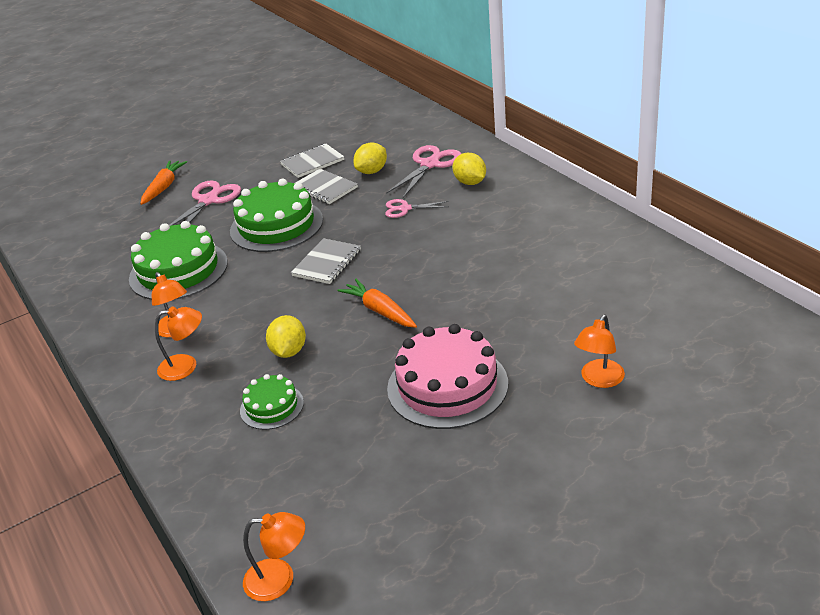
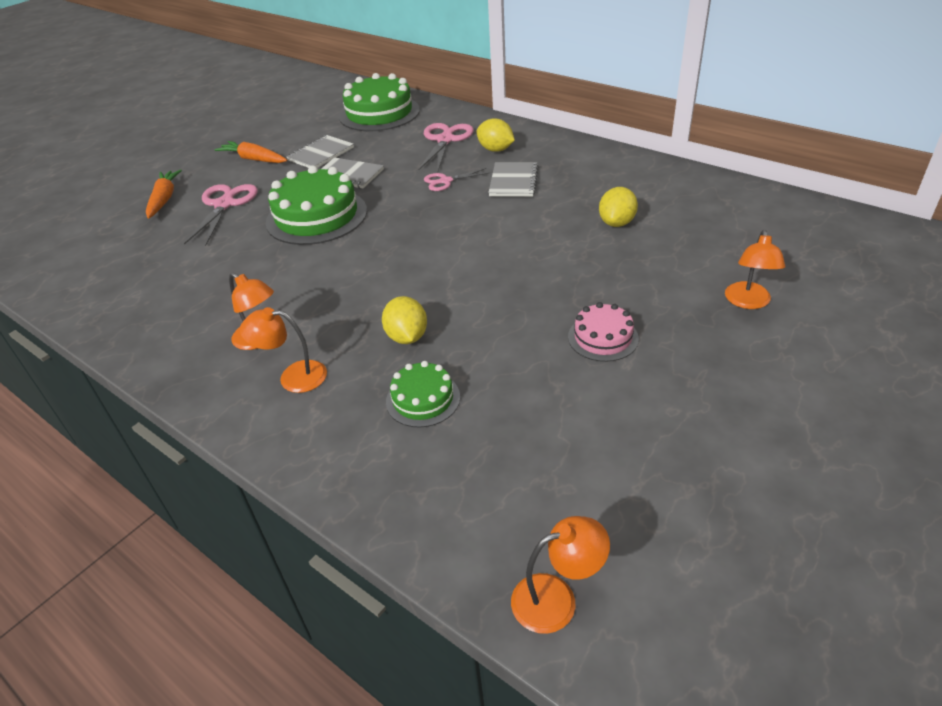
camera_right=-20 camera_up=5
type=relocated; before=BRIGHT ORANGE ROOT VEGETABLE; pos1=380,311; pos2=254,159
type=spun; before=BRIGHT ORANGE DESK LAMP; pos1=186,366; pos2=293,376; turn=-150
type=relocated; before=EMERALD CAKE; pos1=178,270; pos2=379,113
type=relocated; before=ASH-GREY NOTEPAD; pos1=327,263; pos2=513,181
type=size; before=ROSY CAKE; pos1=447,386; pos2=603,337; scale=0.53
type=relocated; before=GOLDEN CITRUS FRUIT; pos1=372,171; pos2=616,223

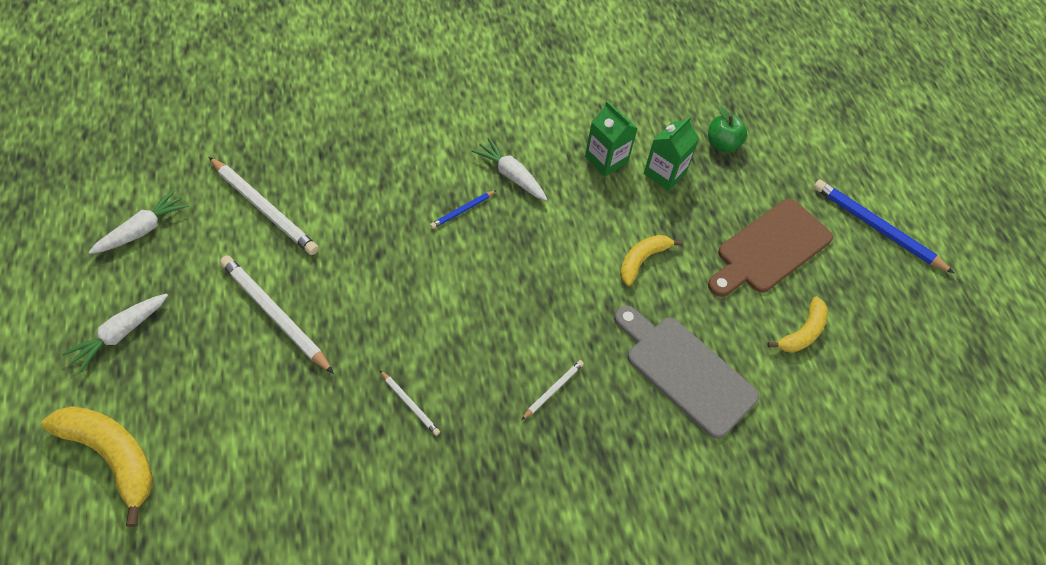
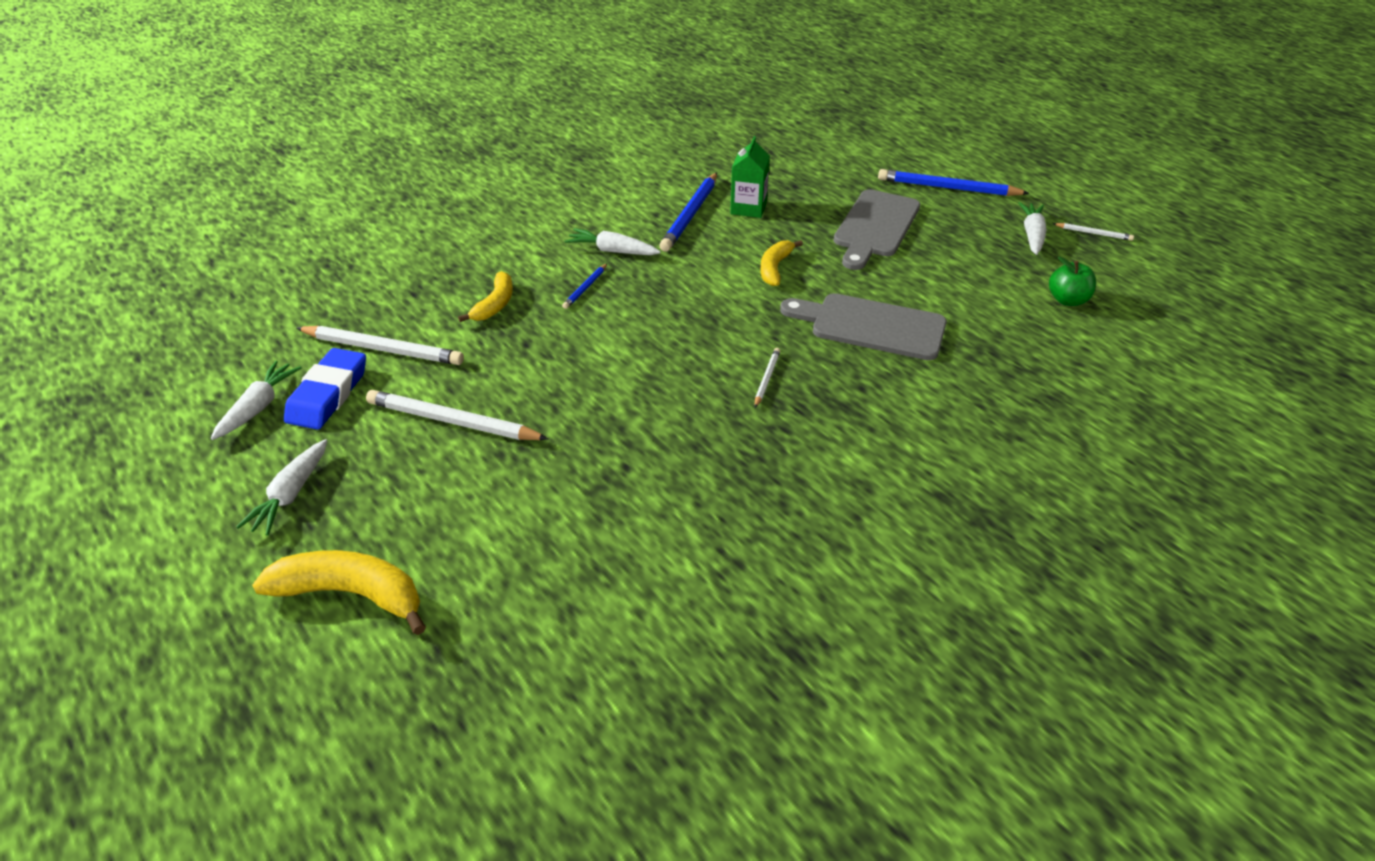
camera_right=-20 camera_up=-15
type=appeared; after=COBALT GUM ERASER; pos2=328,394
type=relocated; before=GOLDEN BANANA; pos1=802,332; pos2=495,304
type=exchanged; before=EMERALD JUICE CARTON; after=COBALT PENCIL; pos1=606,159; pos2=690,215
type=colour; before=BROWN CUTTING BOARD; after=ASH-GREY CUTTING BOARD; pos1=770,249; pos2=875,227
type=appeared; after=PURE WHITE ROOT VEGETABLE; pos2=1032,235
type=relocated; before=EMERALD APPLE FRUIT; pos1=722,144; pos2=1067,300
type=relocated; before=PURE WHITE PENCIL; pos1=410,404; pos2=1093,233

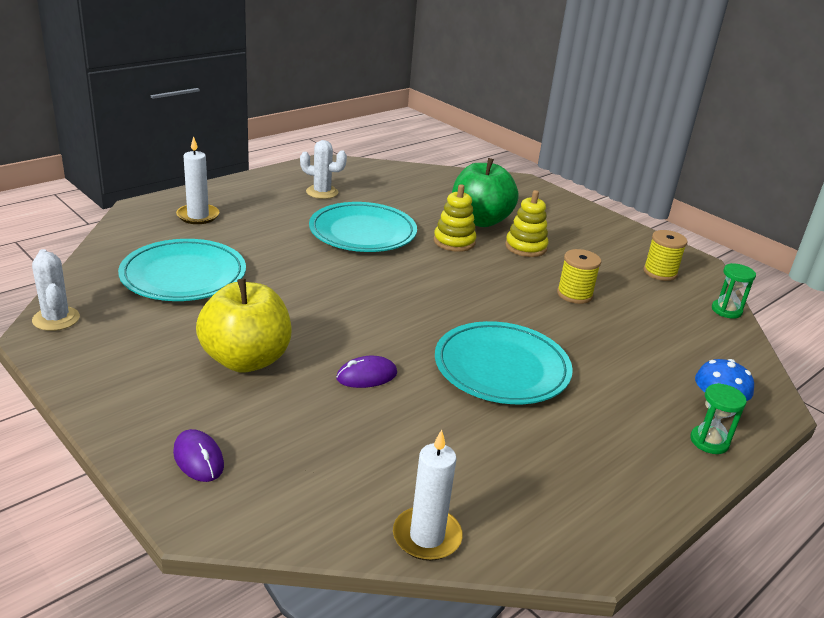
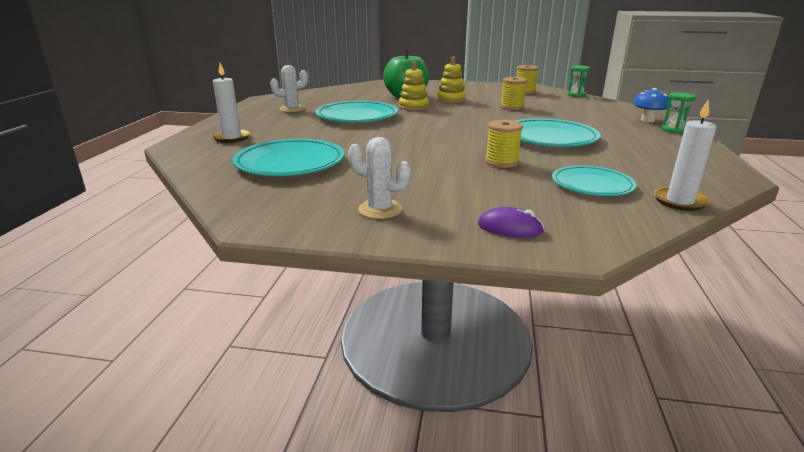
camera_right=-35 camera_up=-5
type=relocated; before=PURE WHITE PRICKLY PLANT; pos1=56,319; pos2=380,209
type=exchanged; before=ROYAL PURPLE COMPUTER MOUSE; after=GOLDEN REEL OF THREAD; pos1=366,376; pos2=501,162
type=appeared; after=TEAL PLATE; pos2=592,185
type=missing; before=GOLDEN APPLE FRUIT; pos1=246,360

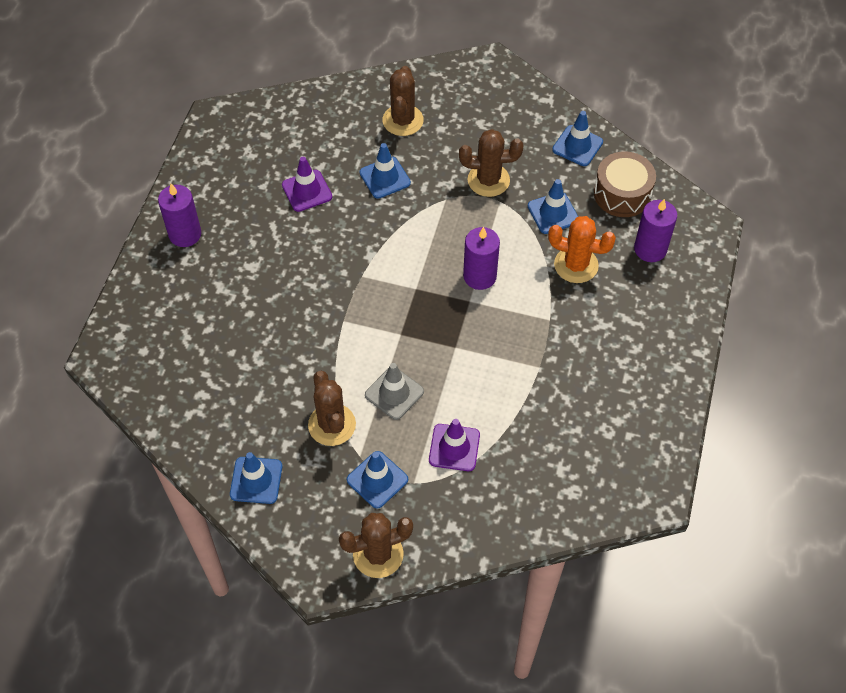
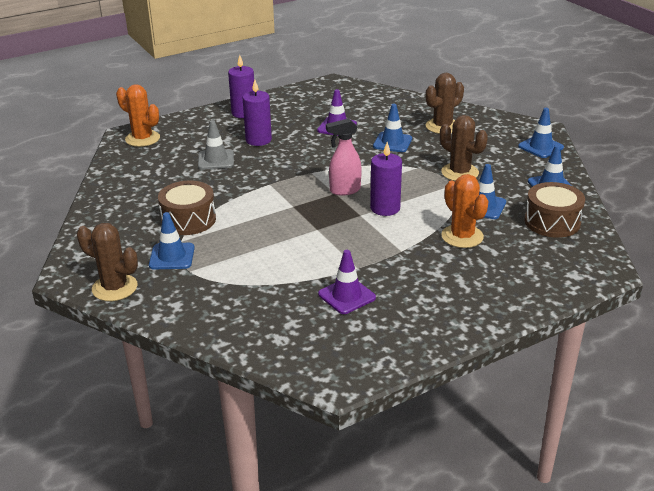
camera_right=45 camera_up=-25
type=appeared; after=BRIGHT ORANGE PRICKLY PLANT; pos2=142,139
type=exchanged; before=BROWN PRICKLY PLANT; after=BROWN SNARE DRUM; pos1=332,425; pos2=188,220
type=relocated; before=ASH-GREY TRAFFIC CONE; pos1=394,393; pos2=216,160
type=relocated; before=ROYAL PURPLE PILLAR CANDLE; pos1=650,249; pos2=258,140
type=relocated; before=ROYAL PURPLE TRAFFIC CONE; pos1=454,447; pos2=346,296
type=appeared; after=ROSY SPRAY CLEANER; pos2=344,190
type=relocated; before=COBALT TRAFFIC CONE; pos1=256,480; pos2=540,147

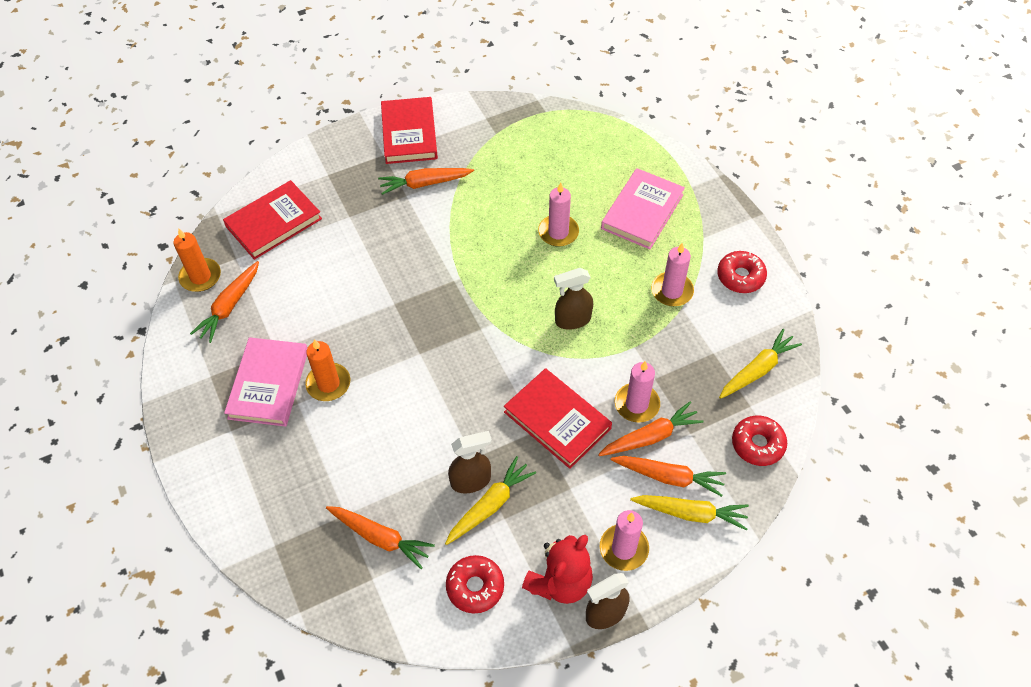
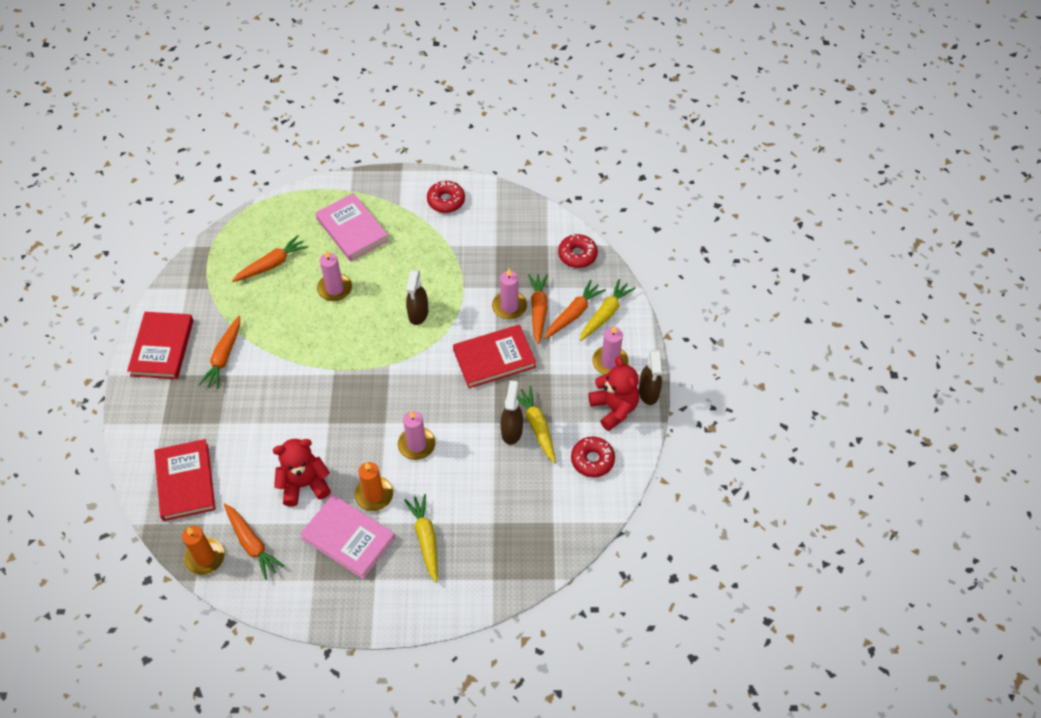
camera_right=-65 camera_up=0
type=spun; before=RED BOOK; pos1=409,133; pos2=162,347; turn=75
type=relocated; before=BRIGHT ORANGE ROOT VEGETABLE; pos1=380,538; pos2=272,264
type=appeared; after=RED STUFFED BEAR; pos2=304,484
type=relocated; before=ROSY PILLAR CANDLE; pos1=672,291; pos2=416,445
type=relocated; before=GOLDEN ROOT VEGETABLE; pos1=757,370; pos2=426,539

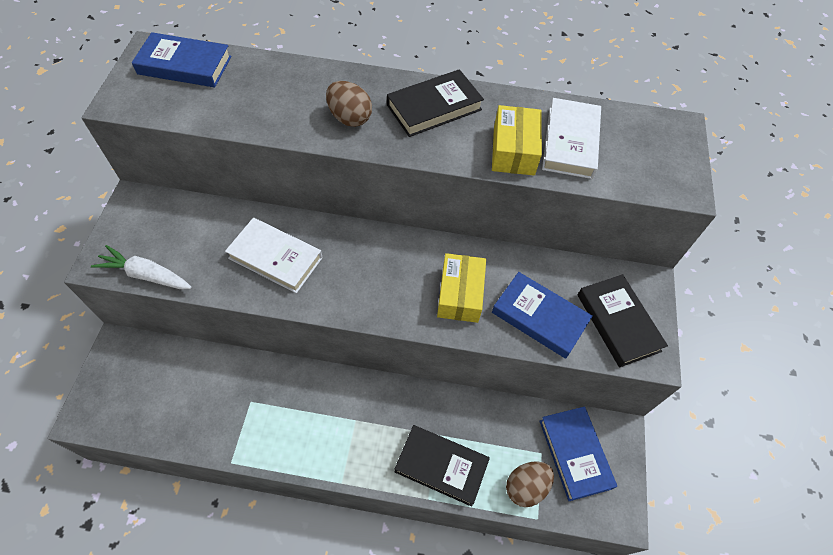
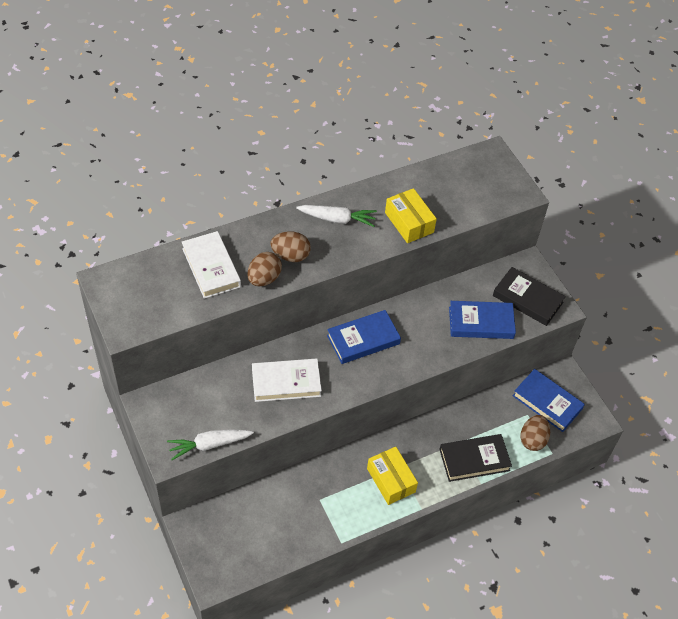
camera_right=-35 camera_up=-5
type=relocated; before=PURE WHITE BOOK; pos1=570,142; pos2=211,267
type=appeared; after=BROWN EGG; pos2=264,278
type=exchanged; before=EBONY BOOK; after=PURE WHITE ROOT VEGETABLE; pos1=434,107; pos2=337,219
type=relocated; before=COBALT BOOK; pos1=184,65; pos2=363,339
type=relocated; before=GOLDEN PARCEL; pos1=460,294; pos2=391,480

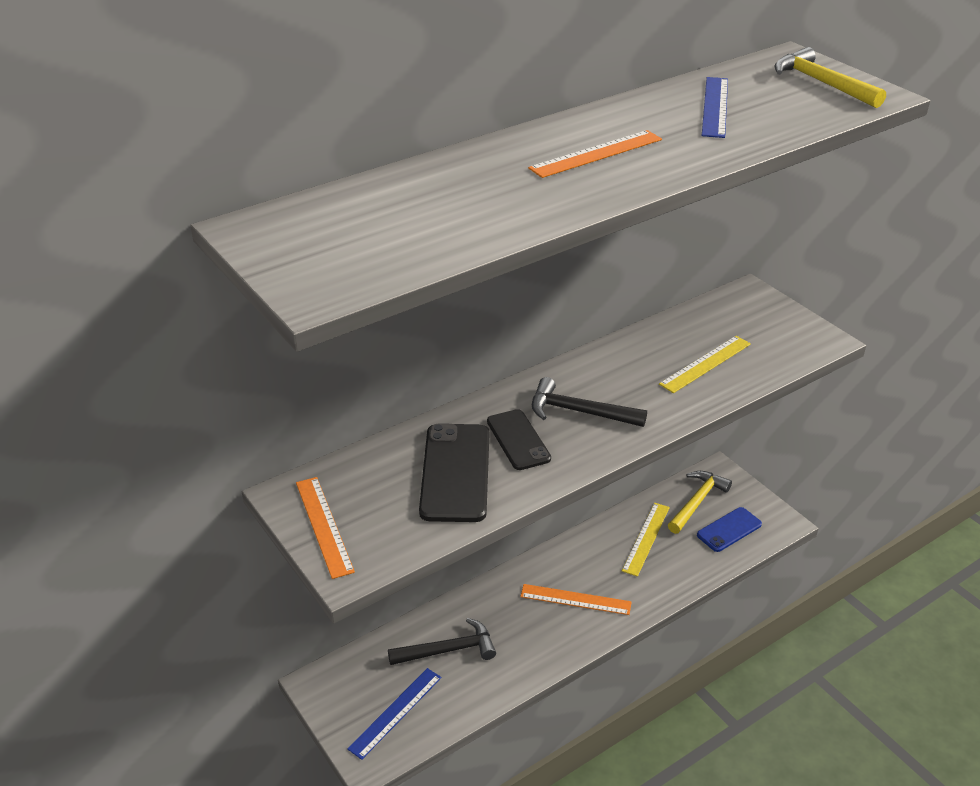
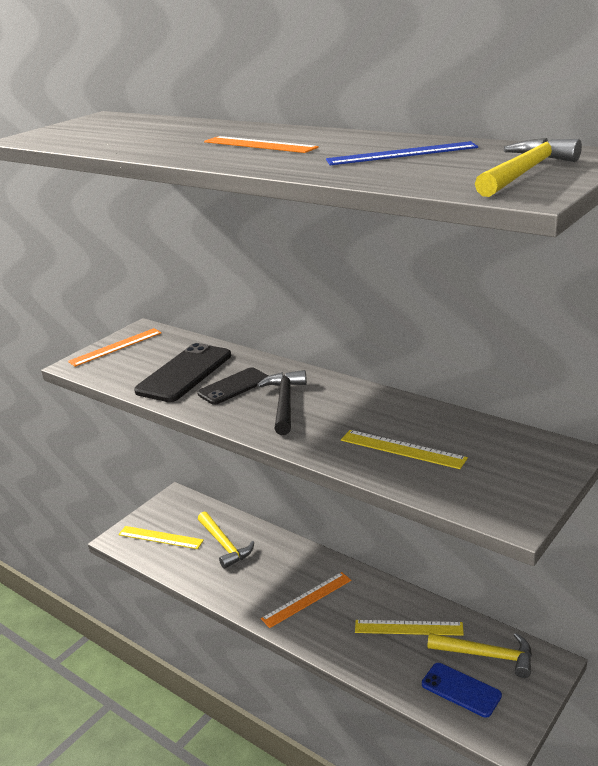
camera_right=75 camera_up=-10
type=colour; before=COBALT STRAIGHTEDGE; after=GOLDEN STRAIGHTEDGE; pos1=395,712; pos2=160,537
type=spun; before=EBONY PHONE; pos1=455,472; pos2=184,373; turn=-45
type=colour; before=EBONY CARPENTER'S HAMMER; after=GOLDEN CARPENTER'S HAMMER; pos1=448,650; pos2=224,545
type=spun; before=BRIGHT ORANGE STRAIGHTEDGE; pos1=575,599; pos2=307,599; turn=60

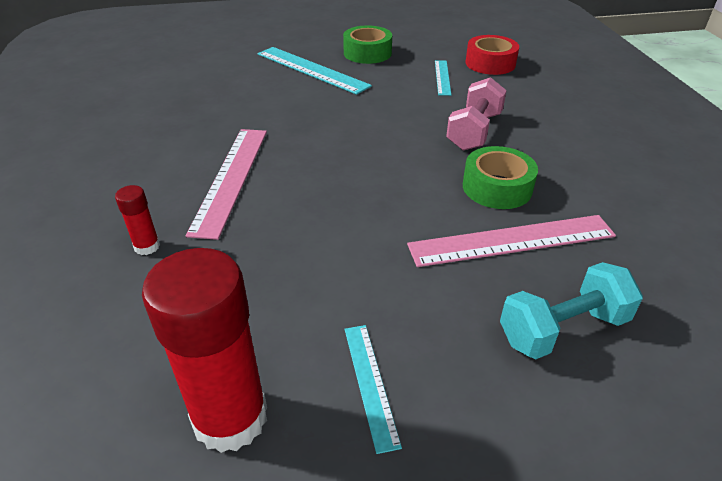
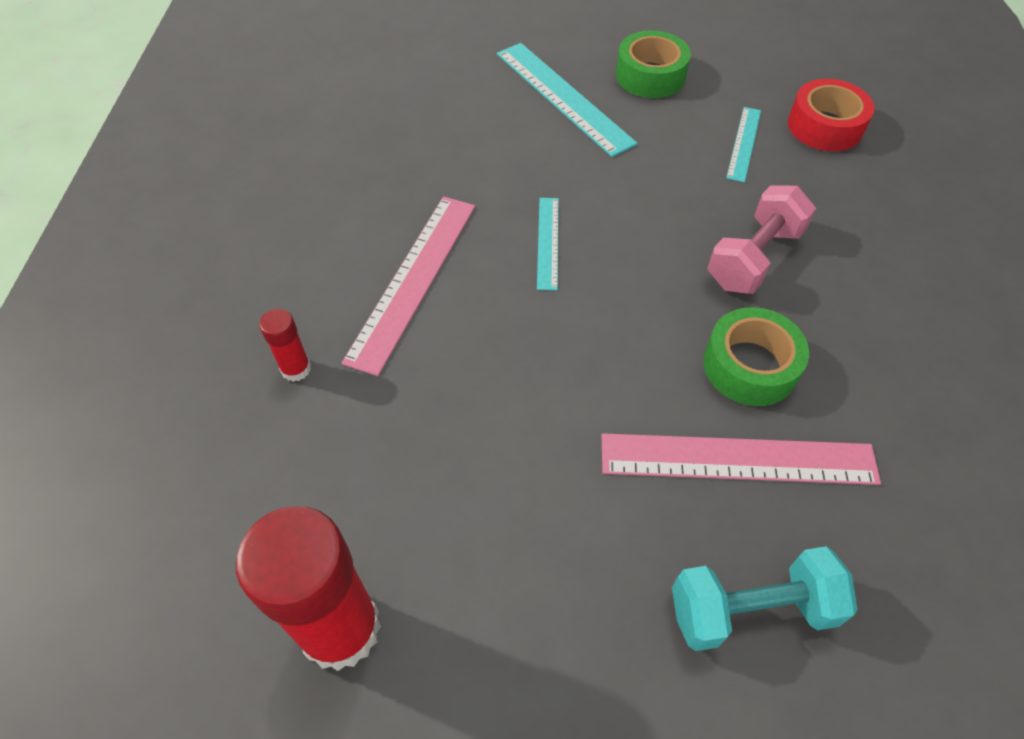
camera_right=15 camera_up=15
type=relocated; before=TEAL STRAIGHTEDGE; pos1=370,383; pos2=547,242

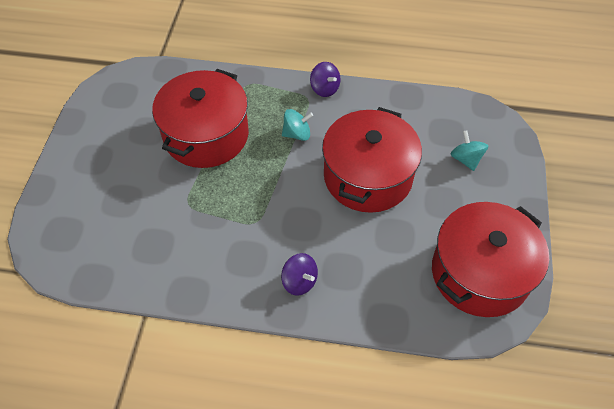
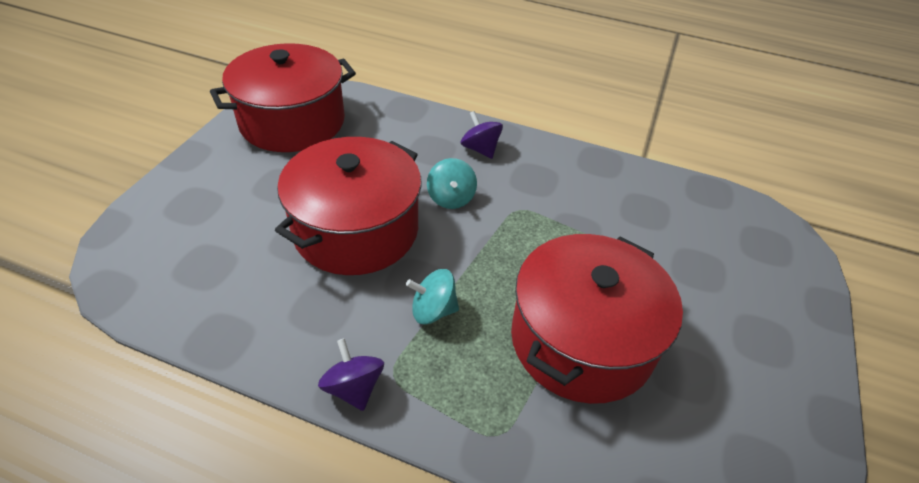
camera_right=-170 camera_up=-10
type=relocated; before=TEAL SPINNING TOP; pos1=466,159; pos2=451,198

